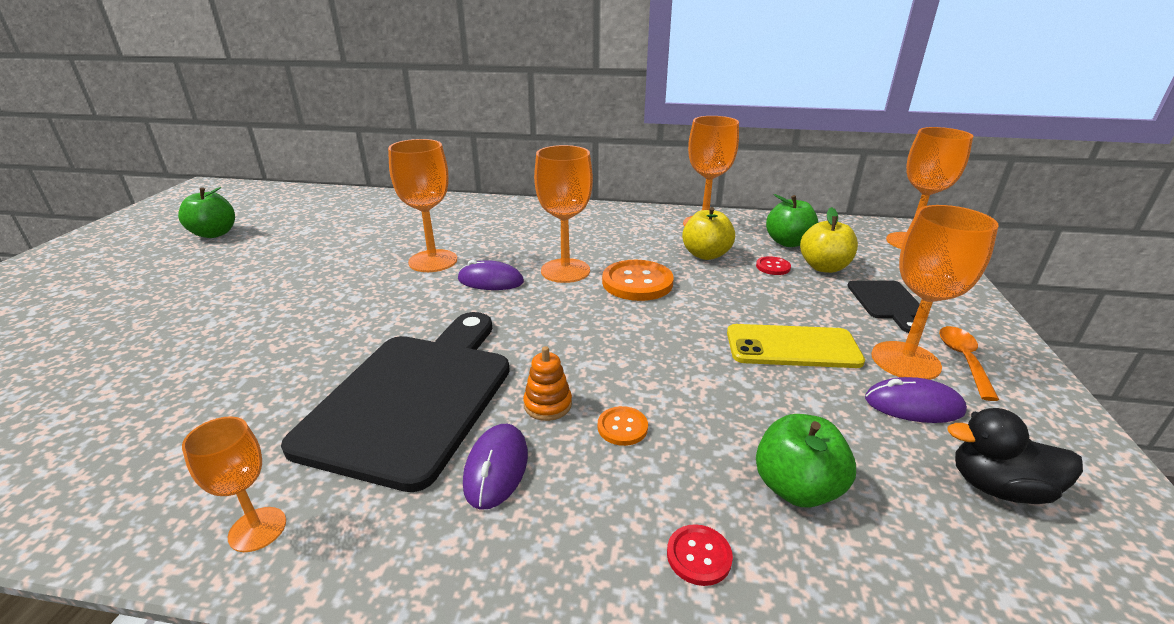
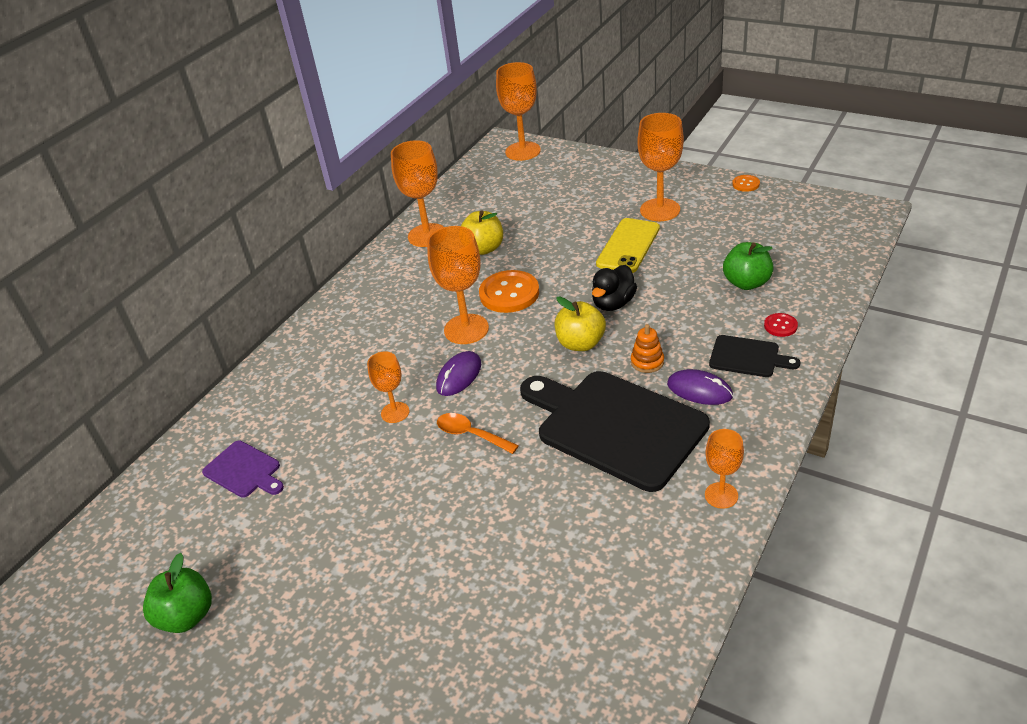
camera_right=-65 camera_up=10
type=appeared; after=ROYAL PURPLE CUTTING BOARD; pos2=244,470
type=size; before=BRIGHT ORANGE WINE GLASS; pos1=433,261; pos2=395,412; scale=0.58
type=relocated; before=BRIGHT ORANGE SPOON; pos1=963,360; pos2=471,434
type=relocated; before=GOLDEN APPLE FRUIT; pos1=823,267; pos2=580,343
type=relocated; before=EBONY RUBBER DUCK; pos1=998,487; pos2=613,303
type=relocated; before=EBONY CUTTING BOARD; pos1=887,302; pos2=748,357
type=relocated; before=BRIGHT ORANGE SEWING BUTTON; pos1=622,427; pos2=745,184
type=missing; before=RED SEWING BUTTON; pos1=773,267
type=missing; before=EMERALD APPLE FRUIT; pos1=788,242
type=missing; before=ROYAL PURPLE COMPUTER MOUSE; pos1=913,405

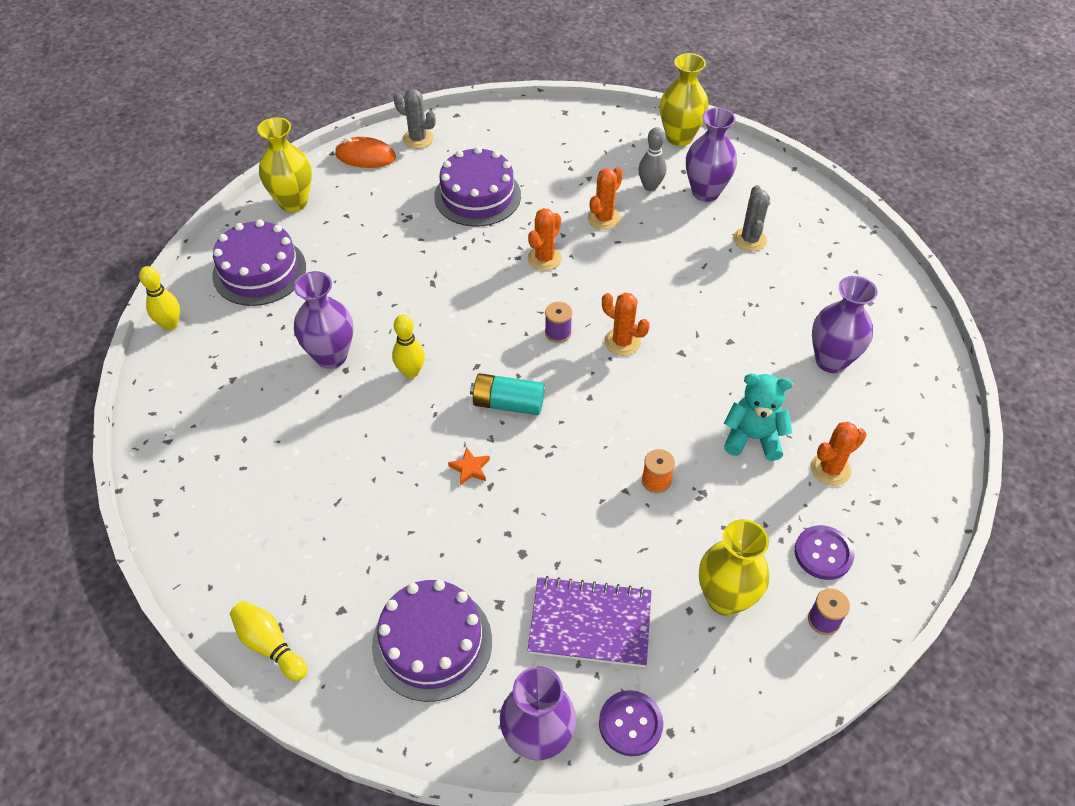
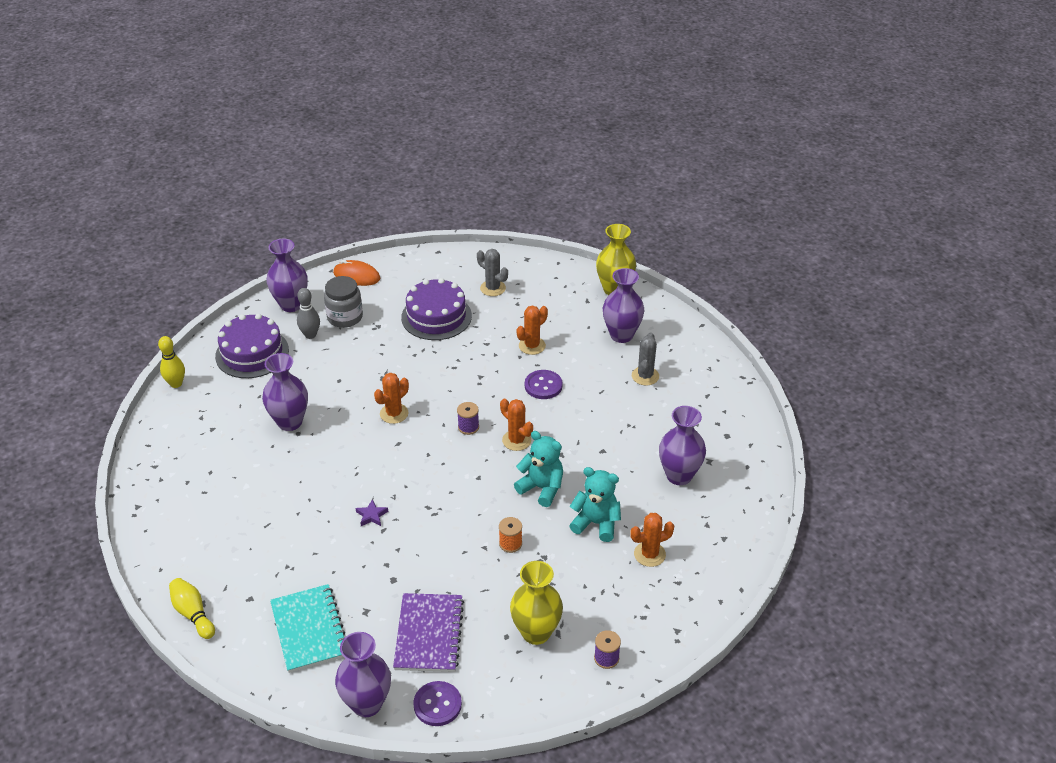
camera_right=10 camera_up=-10
type=colour; before=GOLDEN FLOWER VASE; after=ROYAL PURPLE FLOWER VASE; pos1=293,202; pos2=291,305
type=exchanged; before=ROYAL PURPLE CAKE; after=TEAL NOTEPAD; pos1=432,643; pos2=309,630
type=relocated; before=ASH-GREY SKITTLE; pos1=650,186; pos2=310,335
type=appeared; after=ASH-GREY JAR; pos2=345,317
type=colour; before=BRIGHT ORANGE FIVE-POINTED STAR; after=ROYAL PURPLE FIVE-POINTED STAR; pos1=470,468; pos2=371,515
type=relocated; before=BRIGHT ORANGE PRICKLY PLANT; pos1=544,258; pos2=394,413
type=spun; before=ROYAL PURPLE NOTEPAD; pos1=590,623; pos2=429,634; turn=75
type=relocated; before=ASH-GREY PRICKLY PLANT; pos1=418,139; pos2=493,288
type=appeared; after=TEAL STUFFED BEAR; pos2=541,488
type=relocated; before=ROYAL PURPLE SEWING BUTTON; pos1=823,553; pos2=543,386
type=missing; before=GOLDEN SKITTLE; pos1=411,372
type=missing; before=TEAL POWER CELL; pos1=508,403

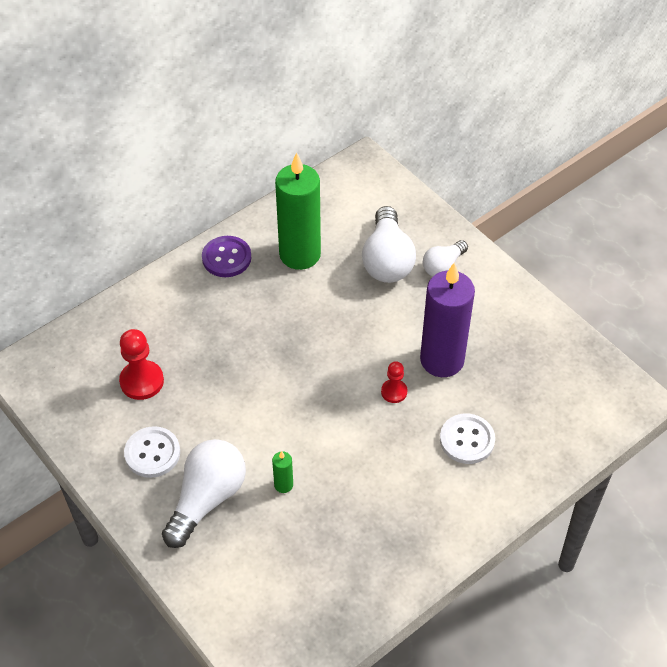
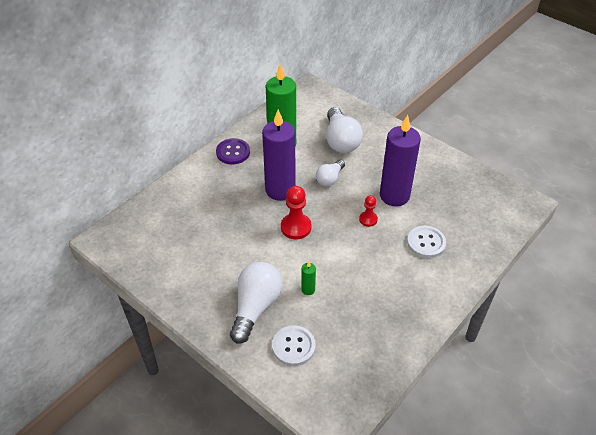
camera_right=-10 camera_up=-5
type=appeared; after=ROYAL PURPLE PILLAR CANDLE; pos2=280,190
type=relocated; before=PURE WHITE SEWING BUTTON; pos1=152,453; pos2=293,346
type=relocated; before=RED CHESS PAWN; pos1=142,381; pos2=296,227
type=relocated; before=PURE WHITE LIGHTBULB; pos1=443,266; pos2=330,178

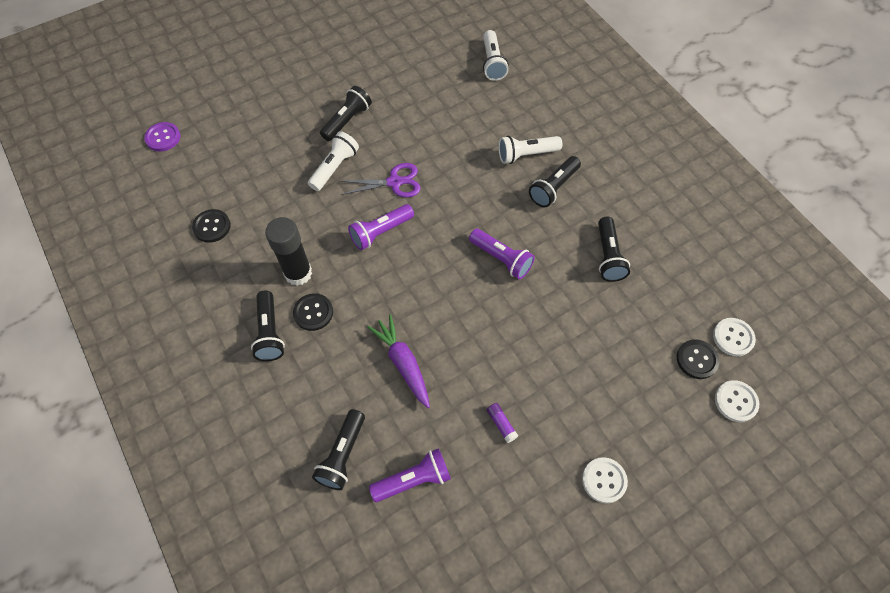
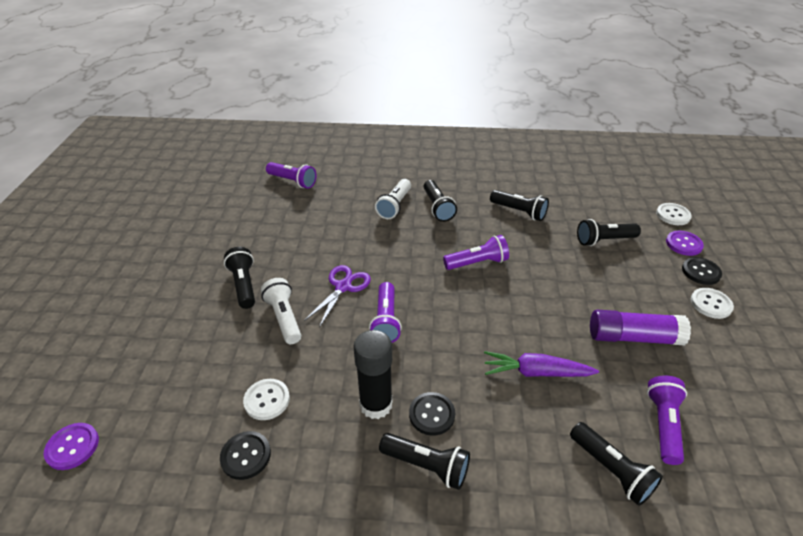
camera_right=-55 camera_up=-20
type=relocated; before=PURE WHITE SEWING BUTTON; pos1=733,337; pos2=267,400
type=colour; before=PURE WHITE TORCH; after=ROYAL PURPLE TORCH; pos1=492,63; pos2=293,181
type=appeared; after=EBONY TORCH; pos2=604,240
type=size; before=ROYAL PURPLE STICK OF GLUE; pos1=501,424; pos2=633,337; scale=2.33
type=appeared; after=ROYAL PURPLE SEWING BUTTON; pos2=683,244
type=relocated; before=EBONY SEWING BUTTON; pos1=697,360; pos2=701,272

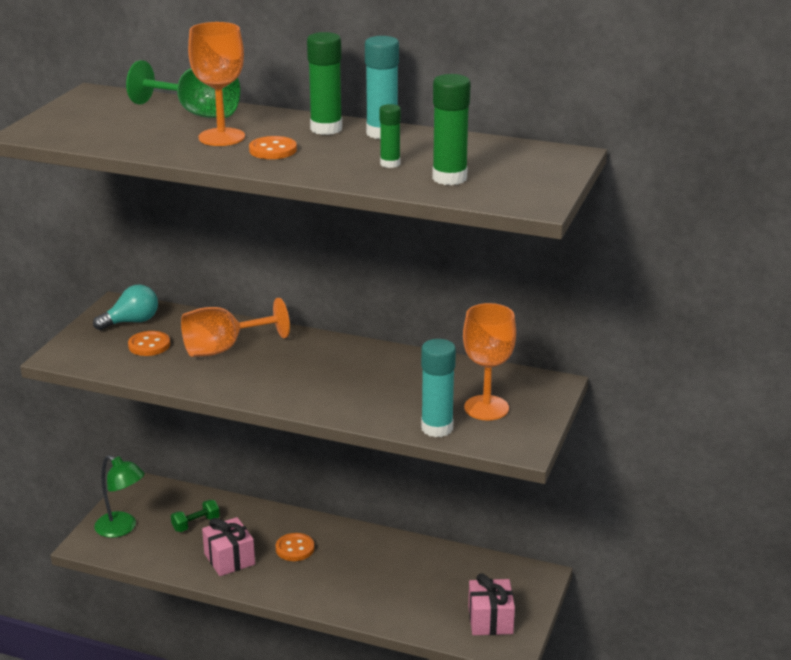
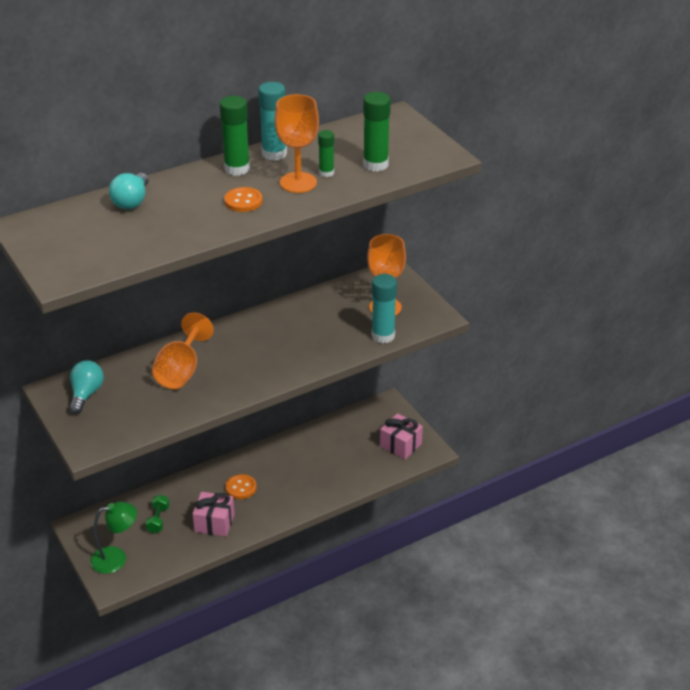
camera_right=-50 camera_up=10
type=exchanged; before=EMERALD WINE GLASS; after=TEAL LIGHTBULB; pos1=196,113; pos2=132,201
type=relocated; before=BRIGHT ORANGE WINE GLASS; pos1=221,137; pos2=298,182
type=missing; before=BRIGHT ORANGE SEWING BUTTON; pos1=149,345

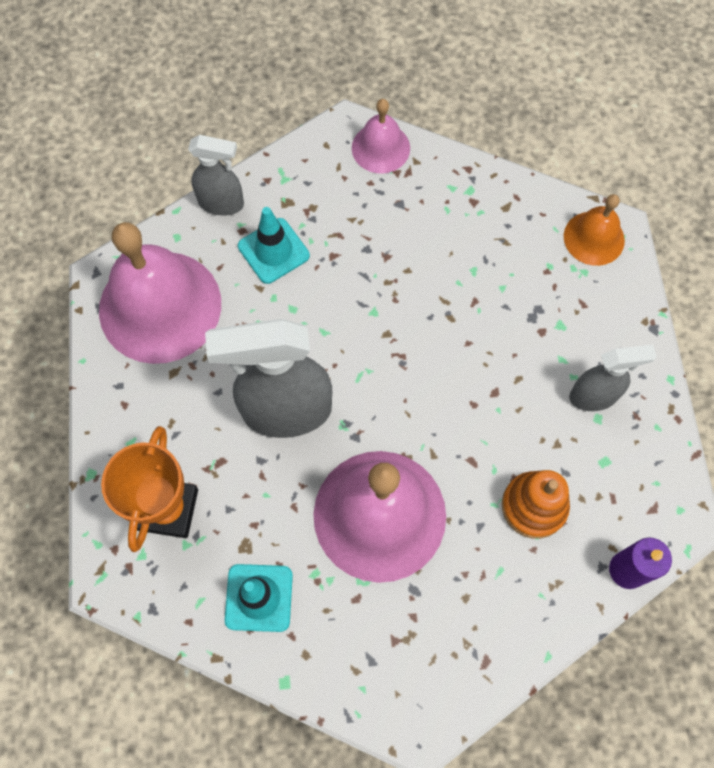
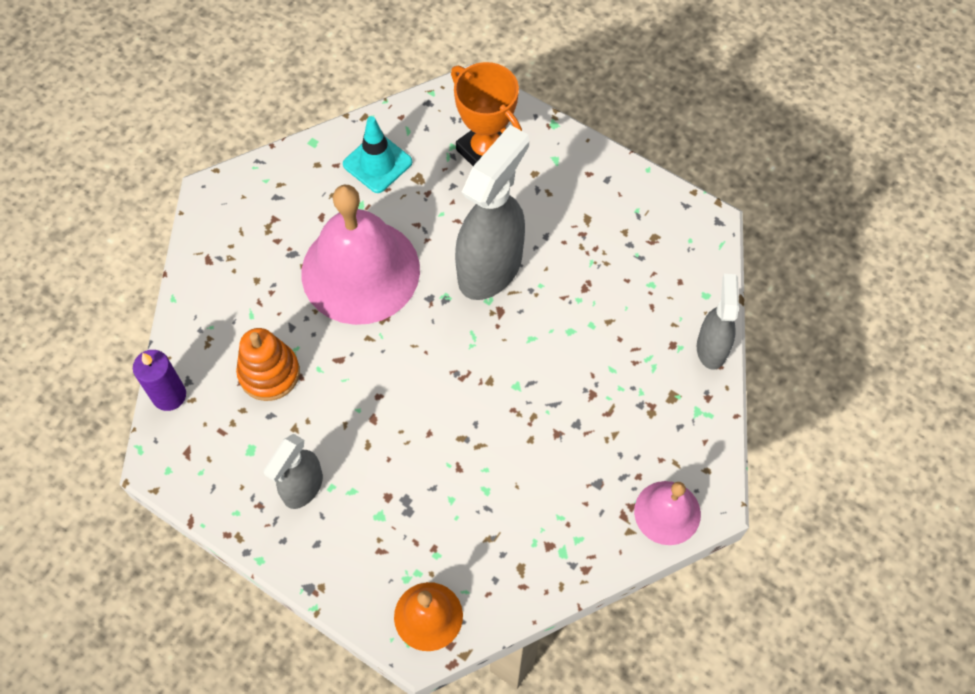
camera_right=130 camera_up=-5
type=spun; before=ASH-GREY SPRAY CLEANER; pos1=222,203; pos2=711,347; turn=135
type=missing; before=ROSY SCHOOL BELL; pos1=160,306
type=missing; before=TEAL TRAFFIC CONE; pos1=273,251

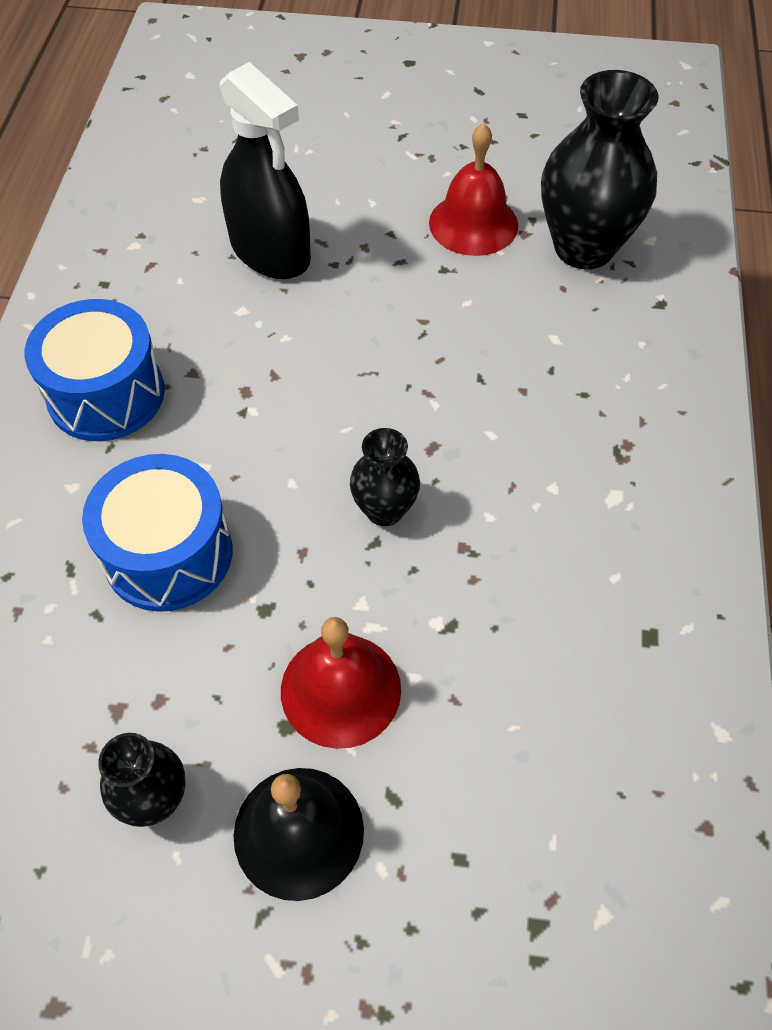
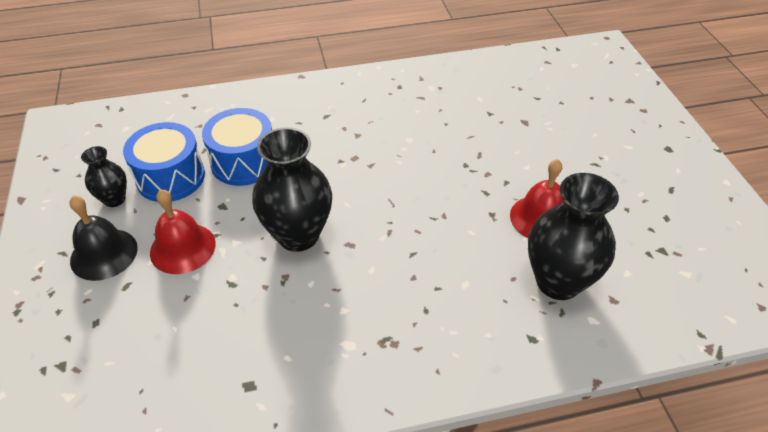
camera_right=70 camera_up=-10
type=relocated; before=COBALT SNARE DRUM; pos1=106,394; pos2=170,177
type=size; before=EBONY FLOWER VASE; pos1=384,510; pos2=298,235; scale=1.89
type=missing; before=EBONY SPRAY CLEANER; pos1=270,251

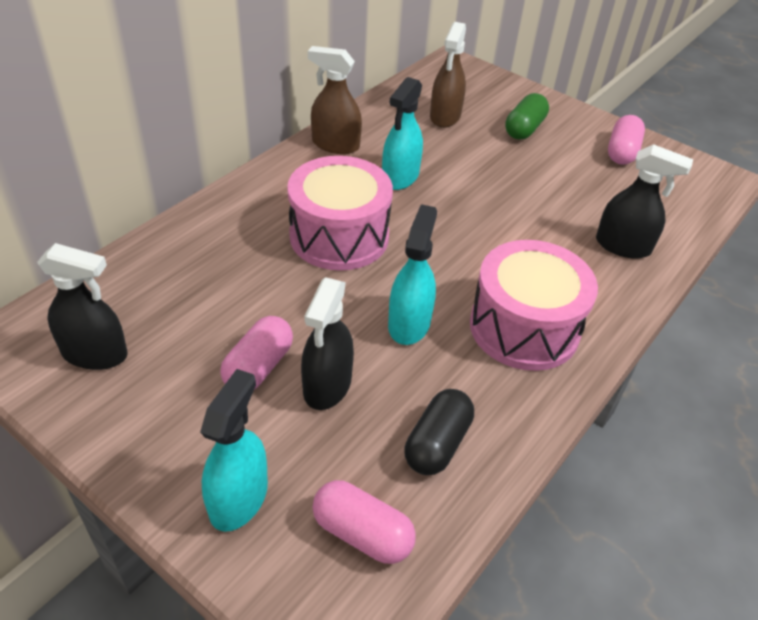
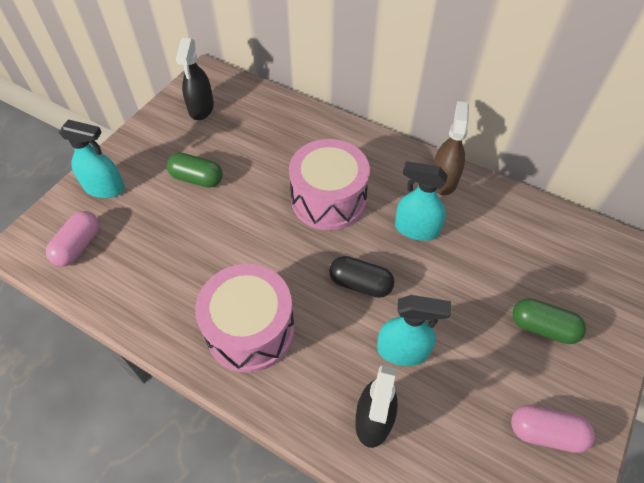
camera_right=85 camera_up=10
type=colour; before=ROSY CAPSULE; after=EMERALD CAPSULE; pos1=258,367; pos2=197,178
type=relocated; before=EBONY CAPSULE; pos1=437,444; pos2=360,284
type=relocated; before=TEAL SPRAY CLEANER; pos1=409,323; pos2=403,350
type=missing; before=EBONY SPRAY CLEANER; pos1=327,385
type=missing; before=BROWN SPRAY CLEANER; pos1=445,116

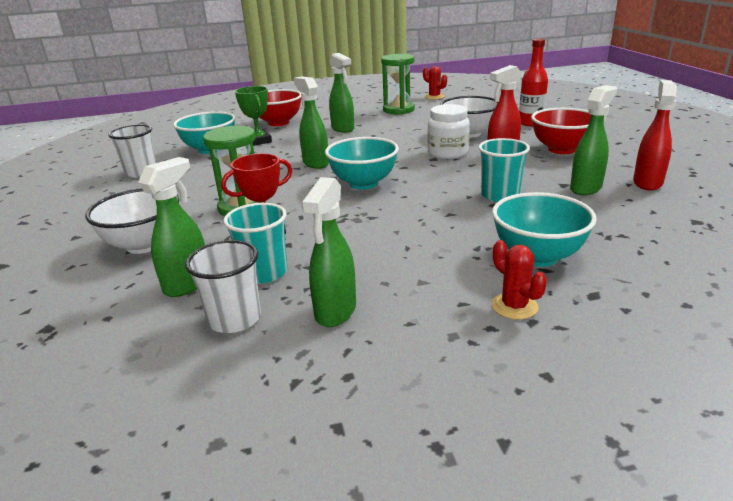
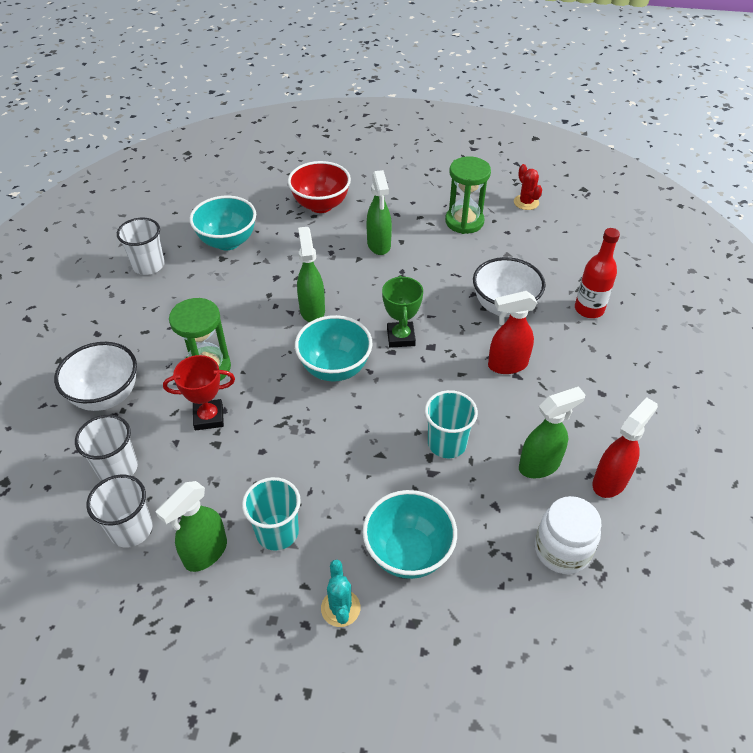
camera_right=20 camera_up=20
type=exchanged; before=EMERALD SPRAY CLEANER; after=PURE WHITE CUP; pos1=188,284; pos2=117,468
type=relocated; before=TEAL CUP; pos1=264,272; pos2=277,532
type=colour; before=RED PRICKLY PLANT; after=TEAL PRICKLY PLANT; pos1=514,306; pos2=340,608
type=relocated; before=EMERALD PRIZE CUP; pos1=259,141; pos2=401,337
type=relocated; before=PURE WHITE JAR; pos1=447,153; pos2=562,550
type=missing; before=RED BOWL; pos1=561,149

